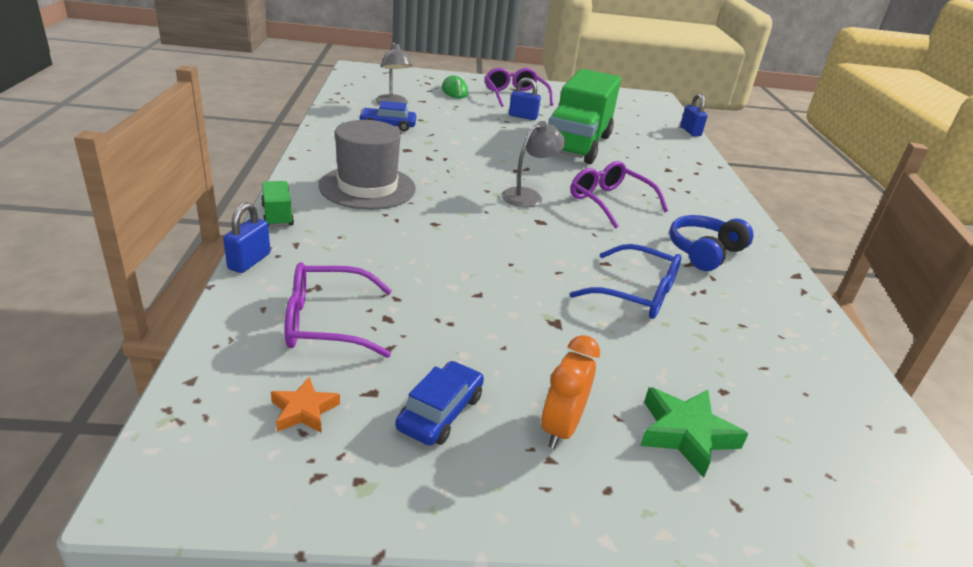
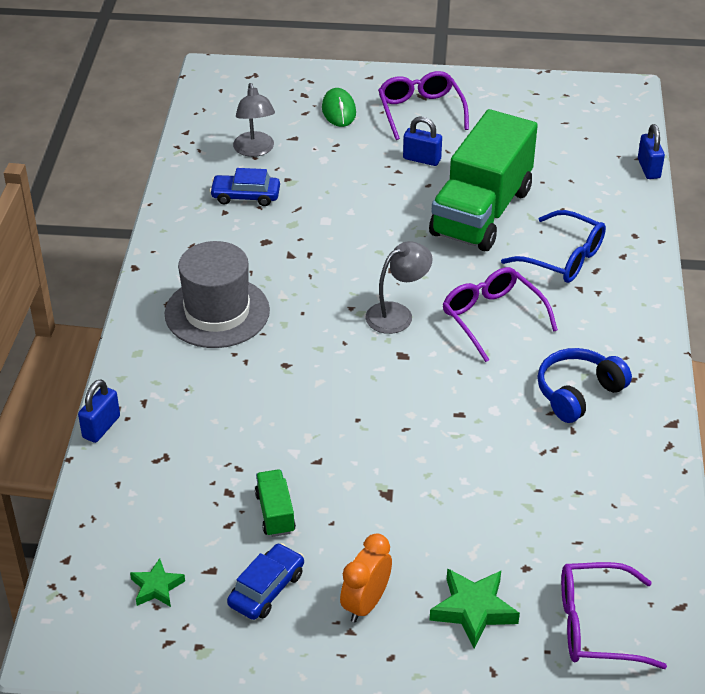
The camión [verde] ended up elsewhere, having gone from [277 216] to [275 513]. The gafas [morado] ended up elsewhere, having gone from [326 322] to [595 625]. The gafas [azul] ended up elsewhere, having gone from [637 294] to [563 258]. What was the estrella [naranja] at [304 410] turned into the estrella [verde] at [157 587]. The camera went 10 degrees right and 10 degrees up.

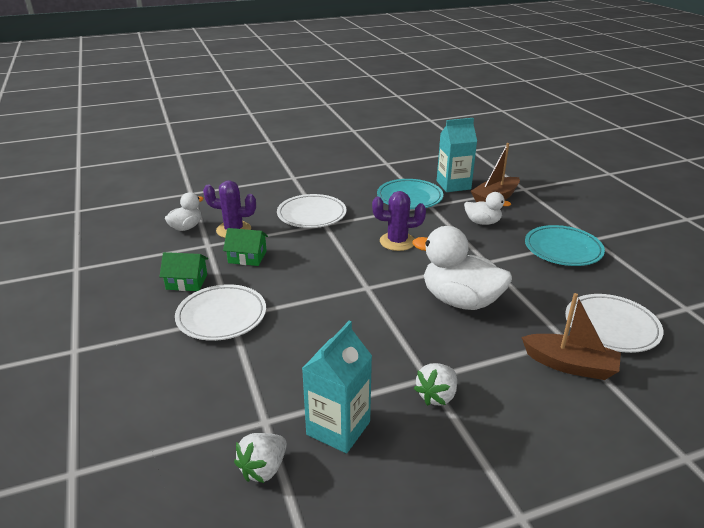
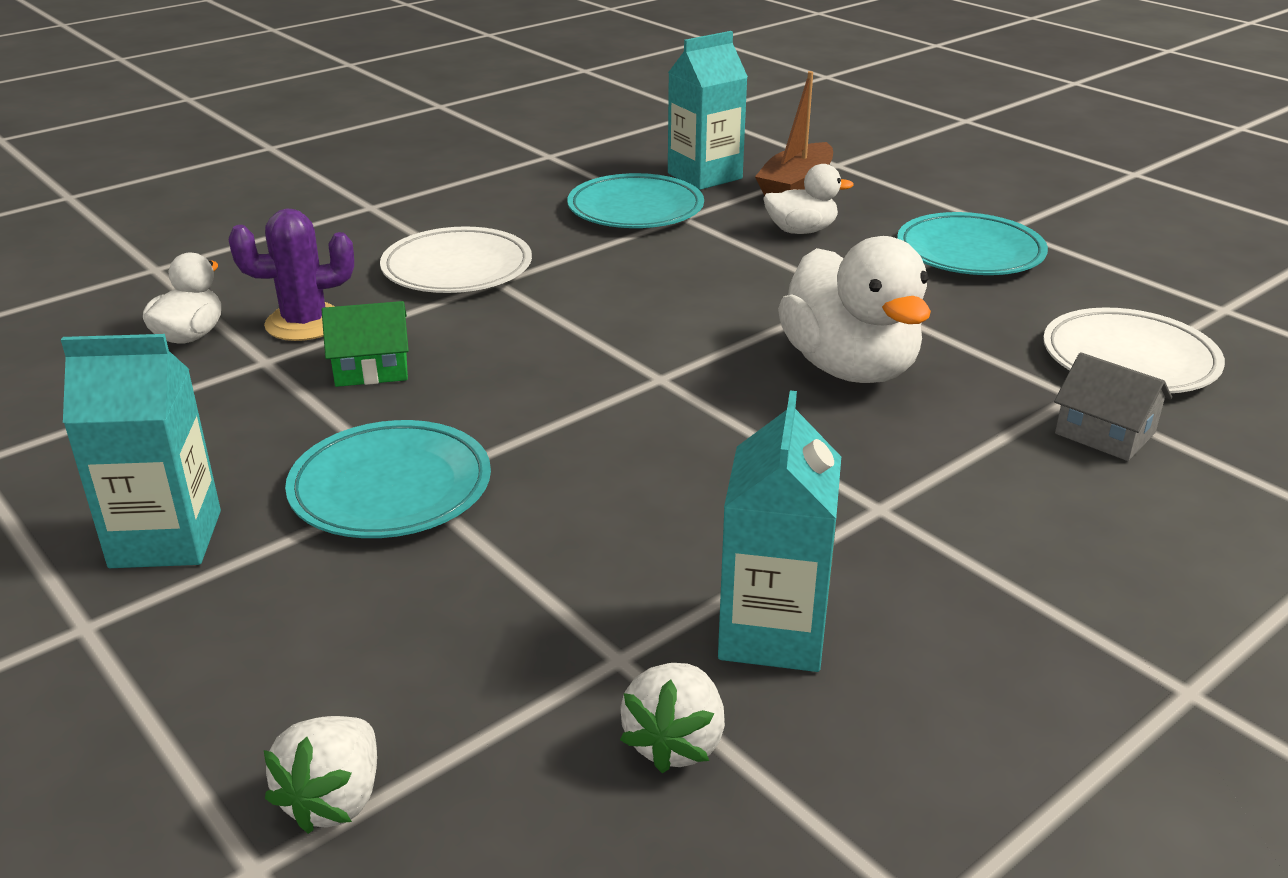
The second view lost the casa [verde] at [187 282]. The second view lost the cactus [morado] at [397 242]. The second view gained the cartón de leche [turquesa] at [166 539]. The fresa [blanco] ended up elsewhere, having gone from [437 396] to [334 799]. Where the barco [marrón] stood at [570 365], the casa [gris] came to stand at [1105 433]. What was the plato [blanco] at [221 316] turned into the plato [turquesa] at [391 487]. The pato [blanco] at [460 301] ended up facing another way, 120 degrees counterclockwise from before. The camera went 20 degrees left and 0 degrees up.

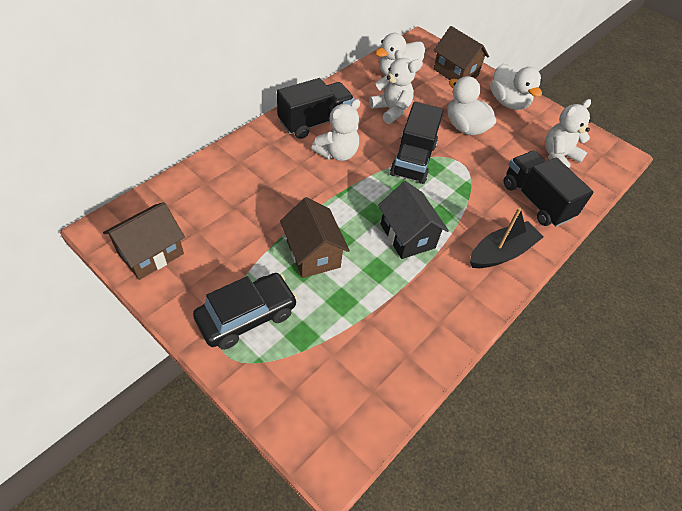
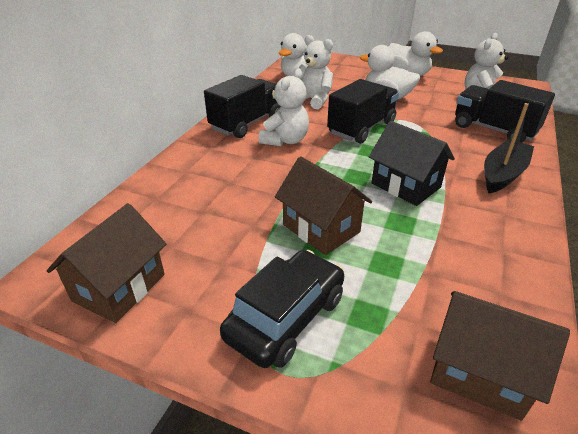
The casa [marrón] ended up elsewhere, having gone from [455 72] to [479 372]. The camión [negro] at [413 160] ended up facing another way, 135 degrees counterclockwise from before. The camera went 15 degrees left and 15 degrees down.

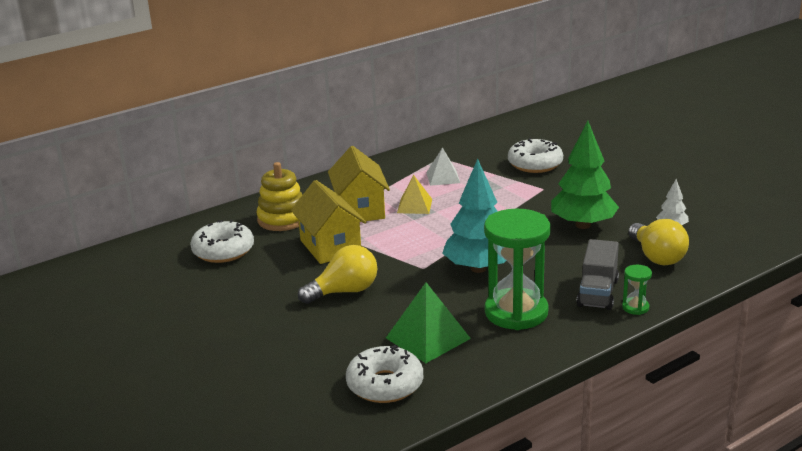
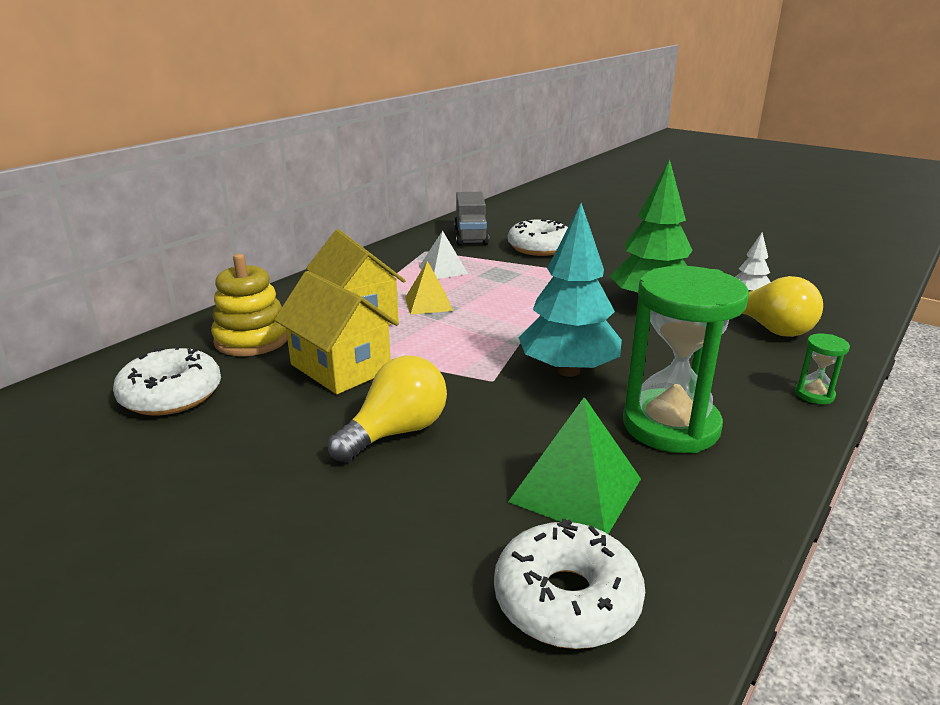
The camión [gris] ended up elsewhere, having gone from [597 293] to [471 236]. The camera went 20 degrees left and 0 degrees up.

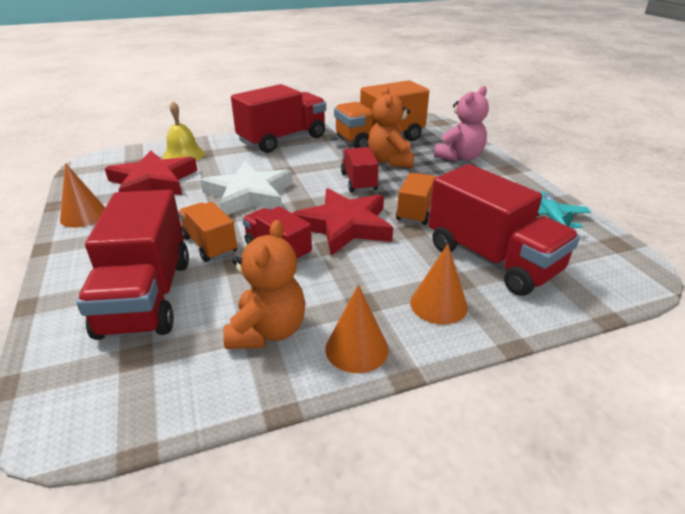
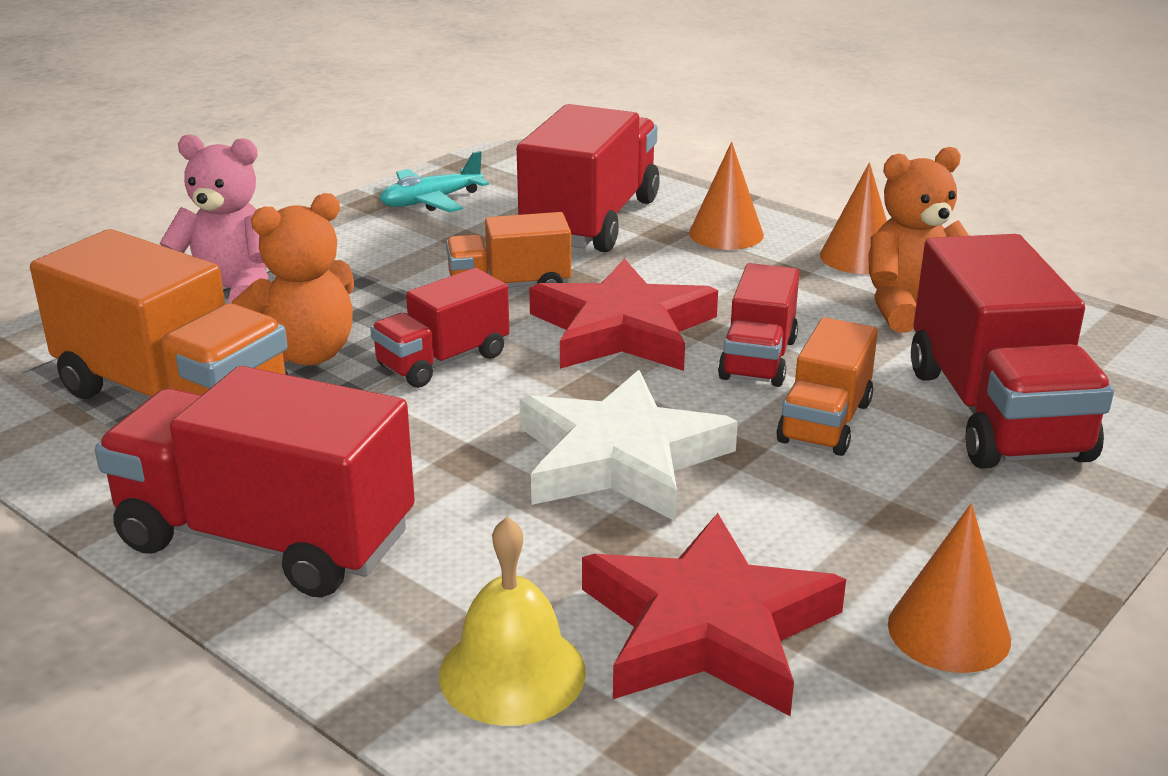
The camión [rojo] at [147 297] ended up facing another way, 120 degrees clockwise from before. The camera went 120 degrees left and 5 degrees down.

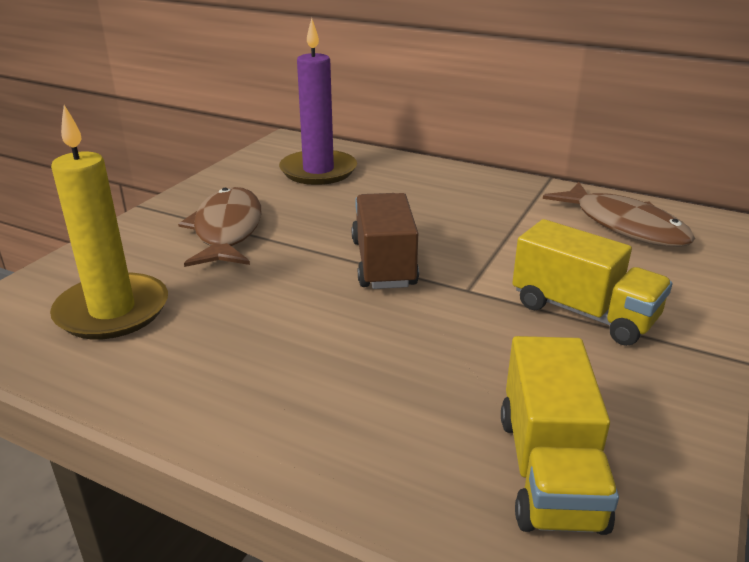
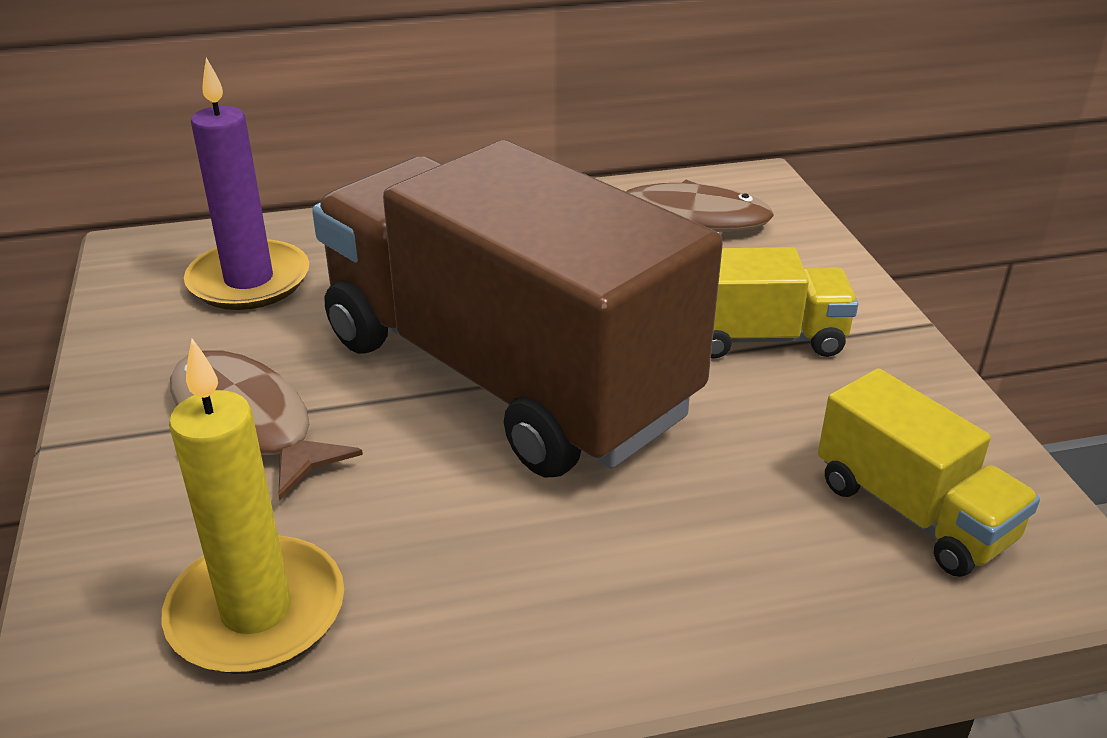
The size of the camión [marrón] at [383 263] changed by a factor of 2.30. The camera went 40 degrees left and 5 degrees up.

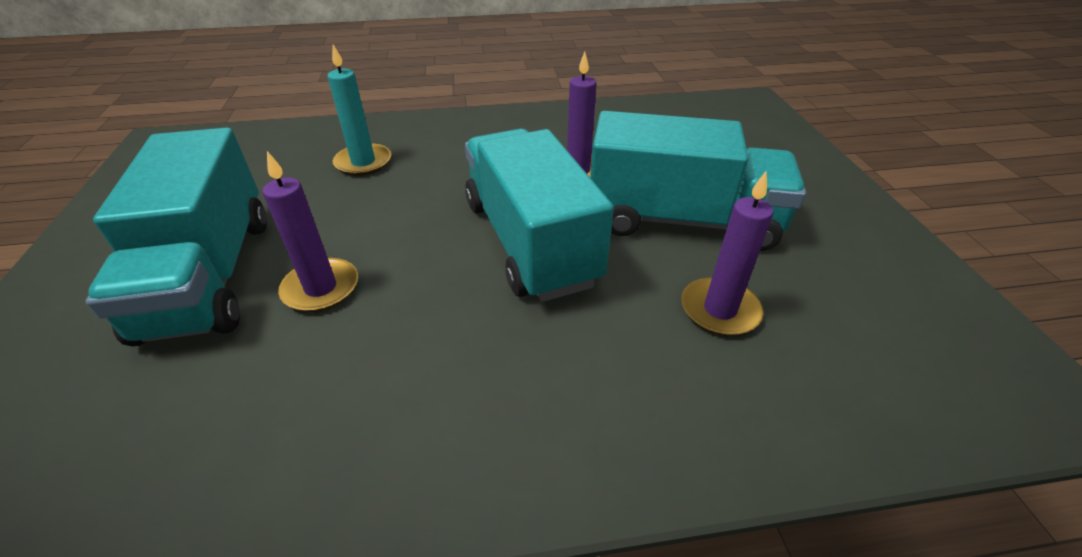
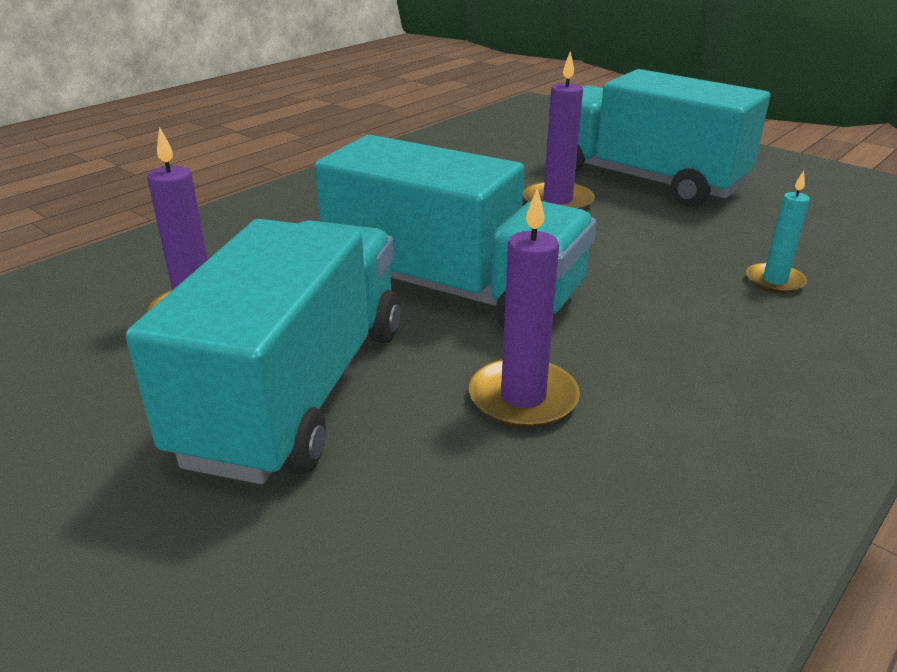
The camión [turquesa] at [682 220] ended up facing another way, 135 degrees clockwise from before. The size of the vela [turquesa] at [363 162] changed by a factor of 0.66. The camera went 140 degrees right and 10 degrees down.

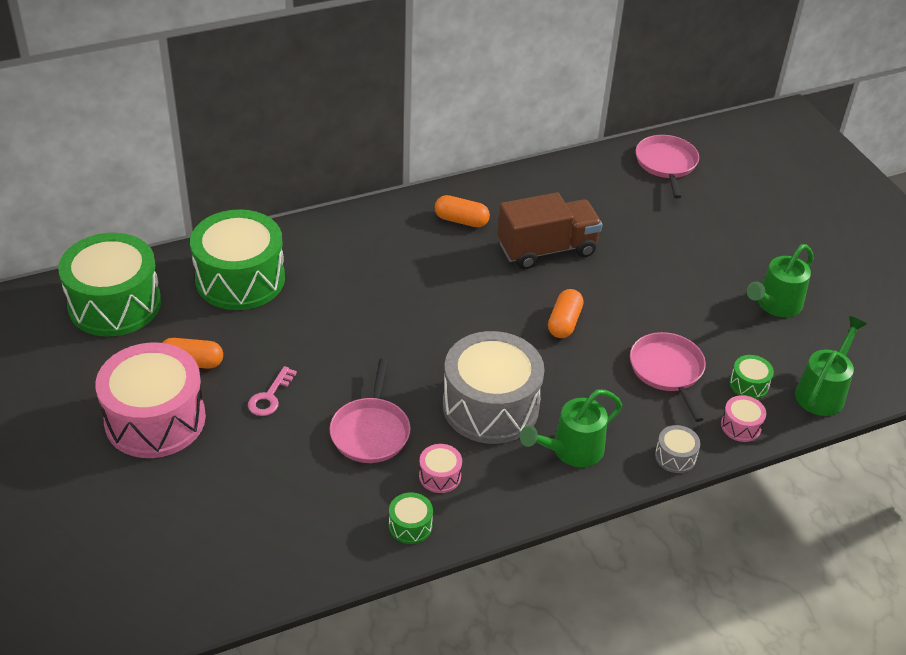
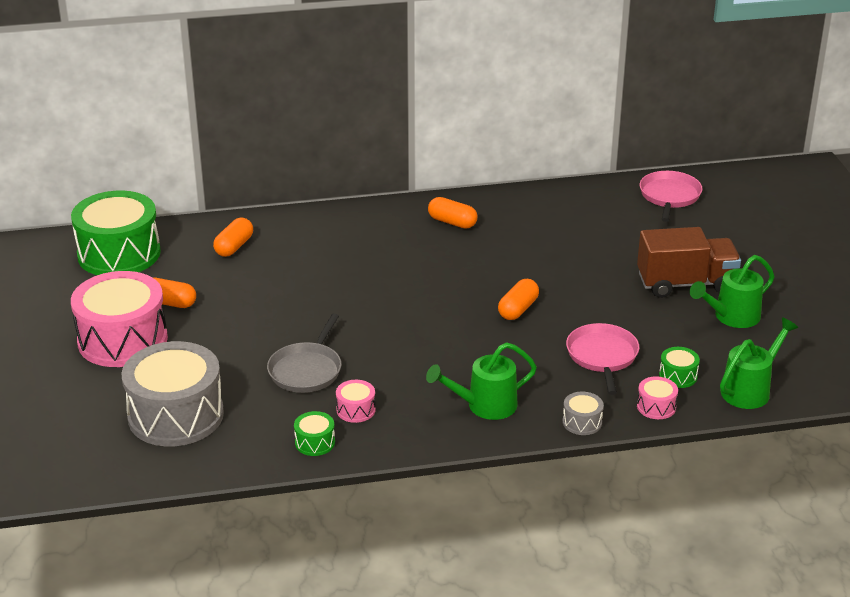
The second view lost the llave [rosa] at [270 396]. The tambor [gris] ended up elsewhere, having gone from [490 406] to [176 415]. The camión [marrón] ended up elsewhere, having gone from [547 249] to [685 284]. Where the tambor [verde] stood at [240 279], the cápsula [naranja] came to stand at [234 247]. What was the sartén [rosa] at [371 431] turned into the sartén [gris] at [306 370]. The camera went 15 degrees right and 10 degrees down.

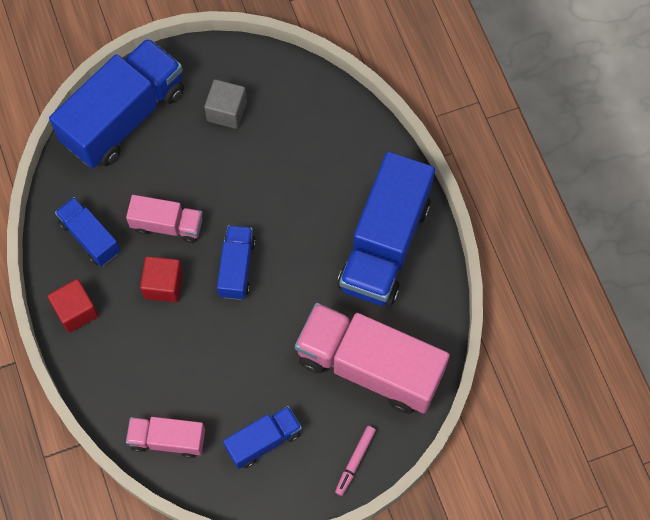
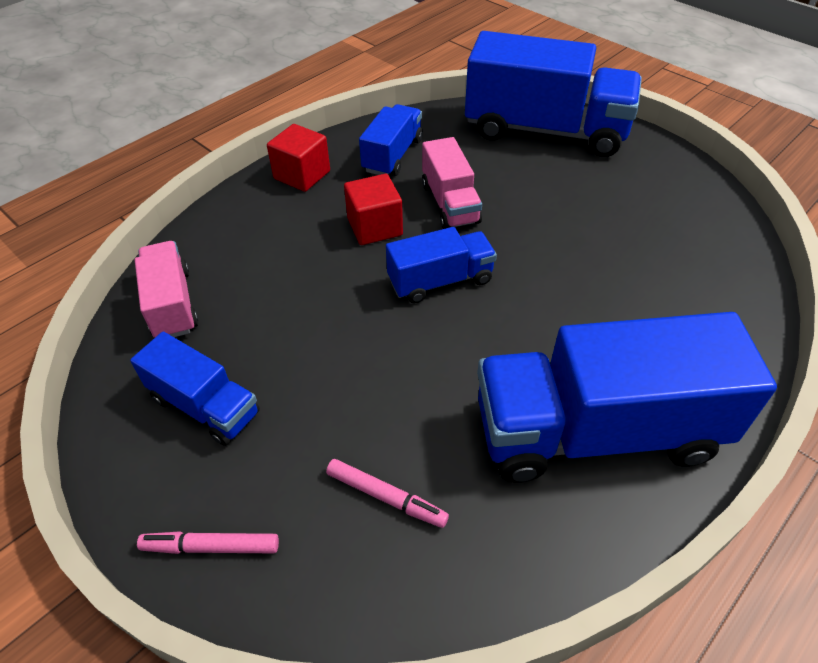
The second view lost the cubo [gris] at [227 111]. Where the camión [rosa] stood at [369 366], the rotulador [rosa] came to stand at [386 497]. The camera went 65 degrees right and 20 degrees down.

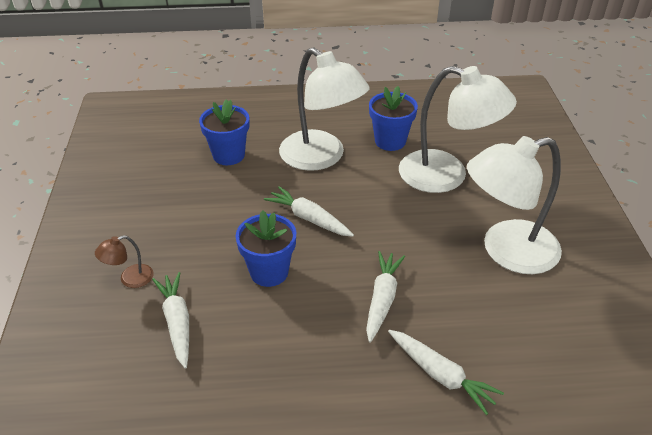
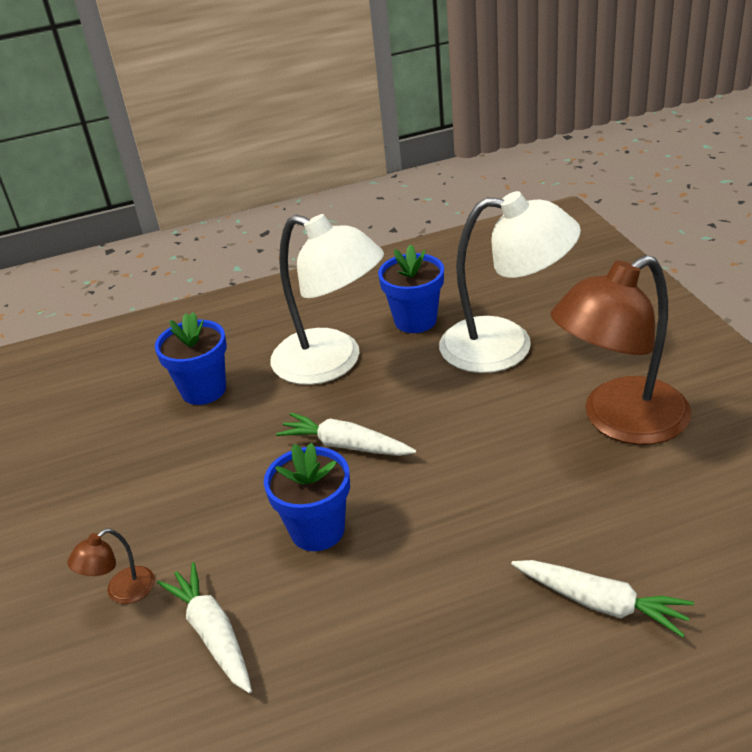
The second view lost the zanahoria [blanco] at [382 299]. What was the lámpara [blanco] at [506 251] turned into the lámpara [marrón] at [619 421]. The camera went 10 degrees left and 5 degrees down.

